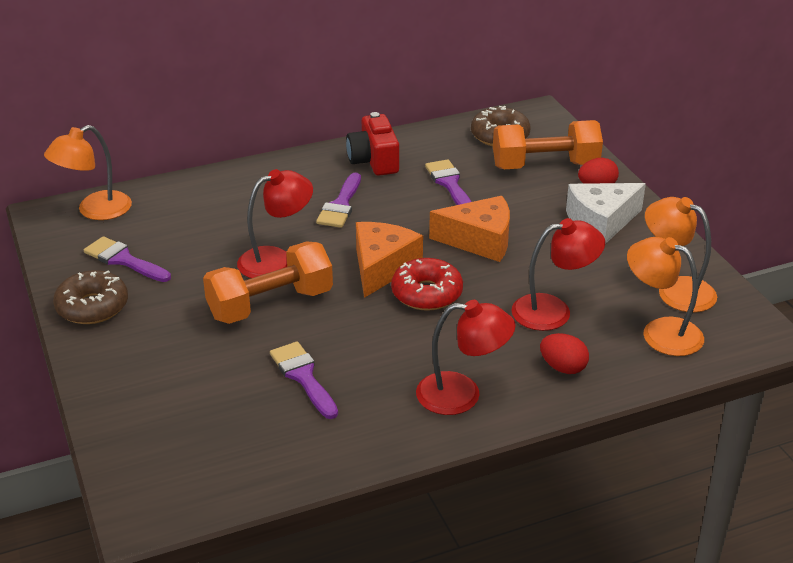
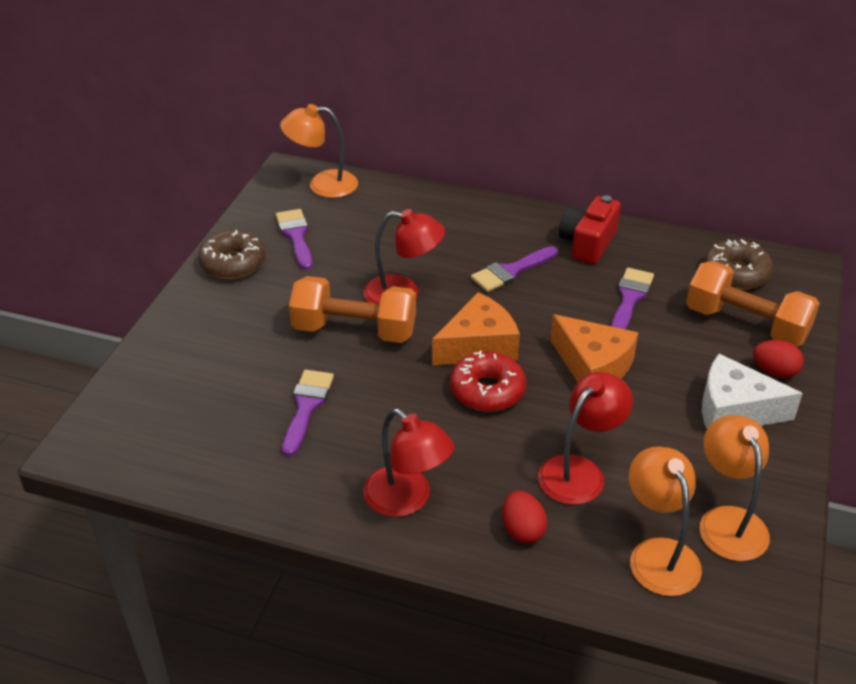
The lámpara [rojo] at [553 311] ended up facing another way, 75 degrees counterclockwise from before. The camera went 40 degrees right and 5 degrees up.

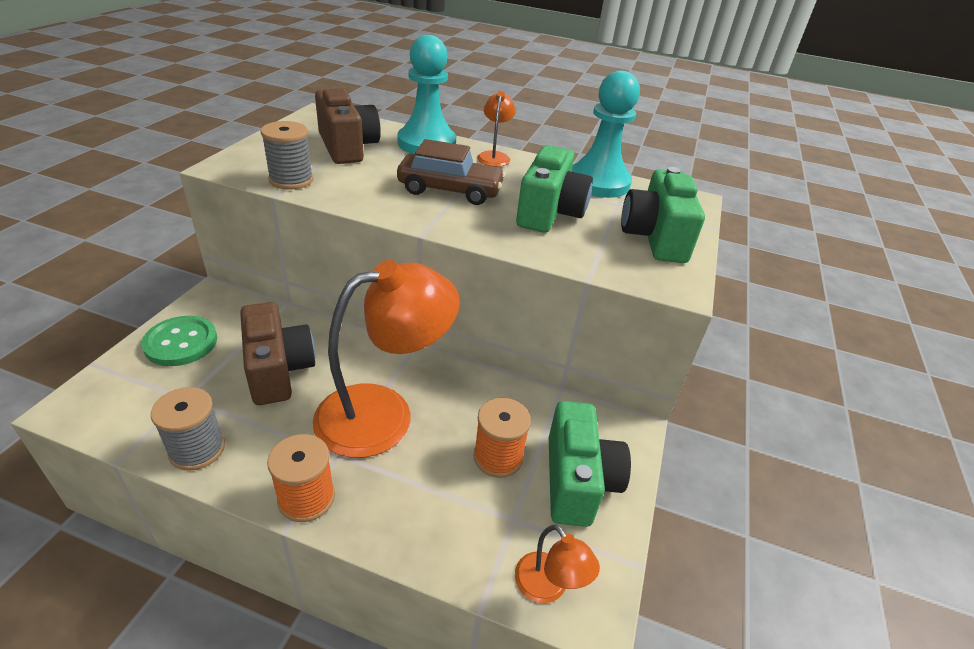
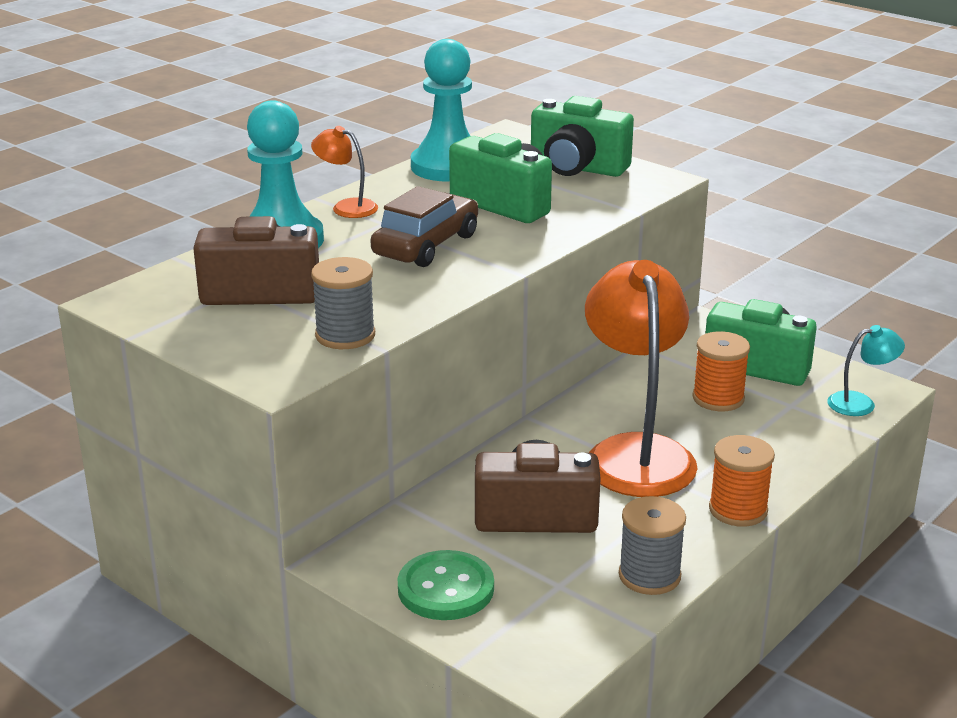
What was the lámpara [naranja] at [548 587] turned into the lámpara [turquesa] at [860 403]. The camera went 65 degrees left and 10 degrees down.

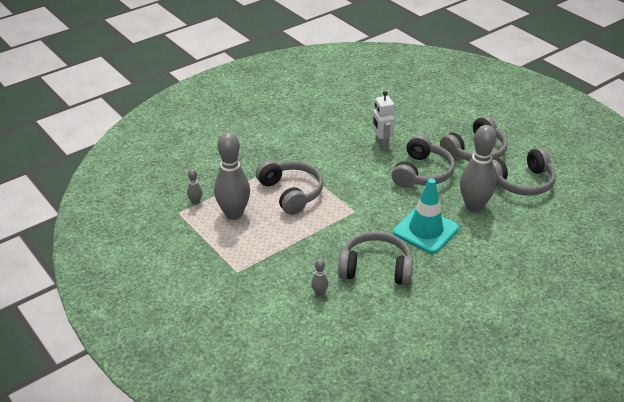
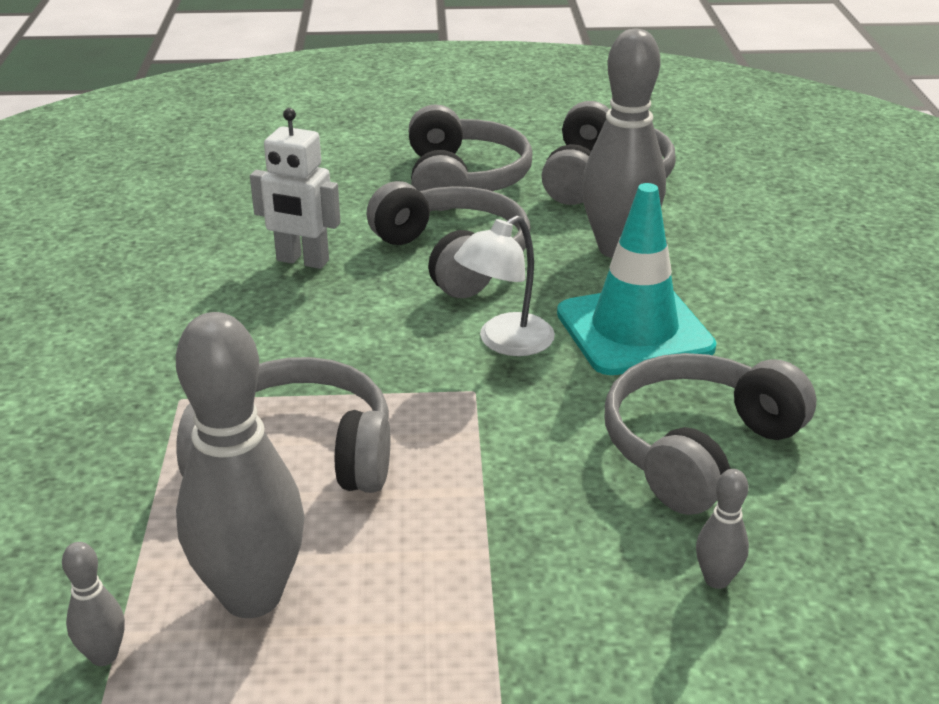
The second view gained the lámpara [blanco] at [505 342]. The camera went 55 degrees left and 5 degrees down.

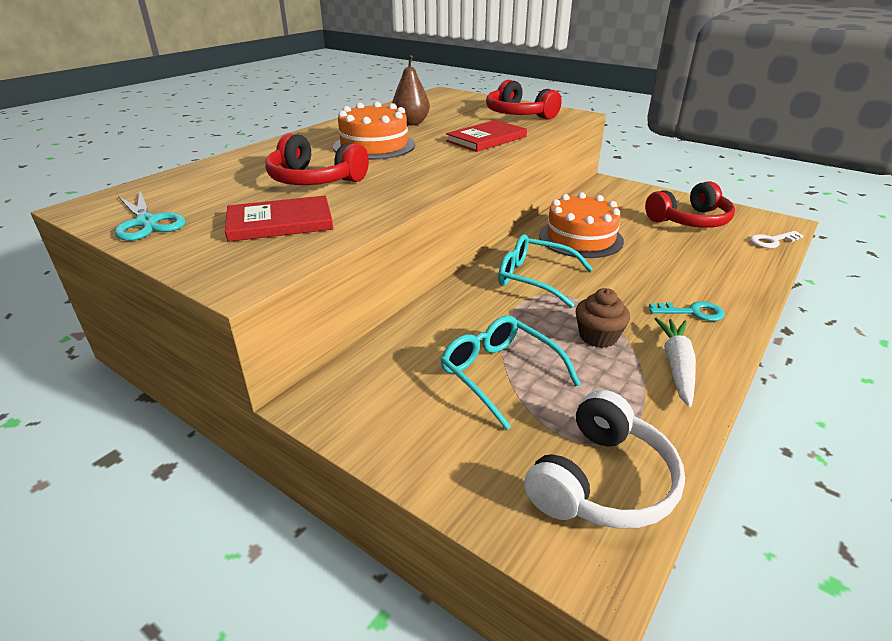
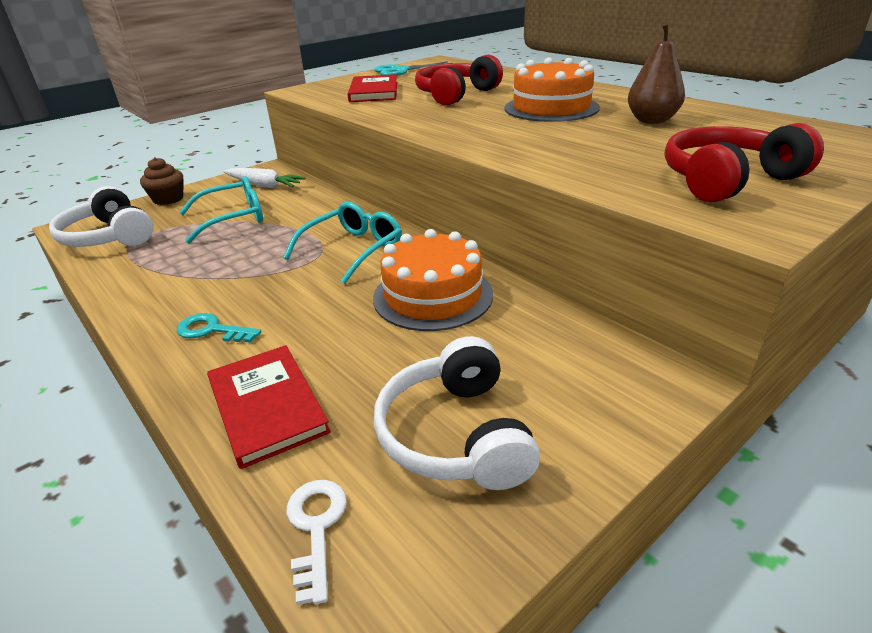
The libro [rojo] ended up elsewhere, having gone from [486 139] to [267 406]. The magdalena [marrón] ended up elsewhere, having gone from [598 336] to [168 199]. The zanahoria [blanco] ended up elsewhere, having gone from [676 366] to [264 185]. What was the auriculares [rojo] at [689 220] turned into the auriculares [blanco] at [456 434]. The llave [turquesa] at [692 312] ended up facing another way, 90 degrees clockwise from before. The camera went 105 degrees right and 0 degrees up.

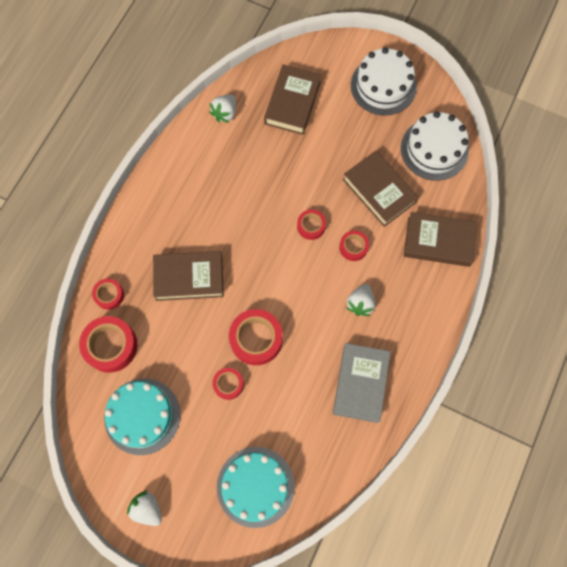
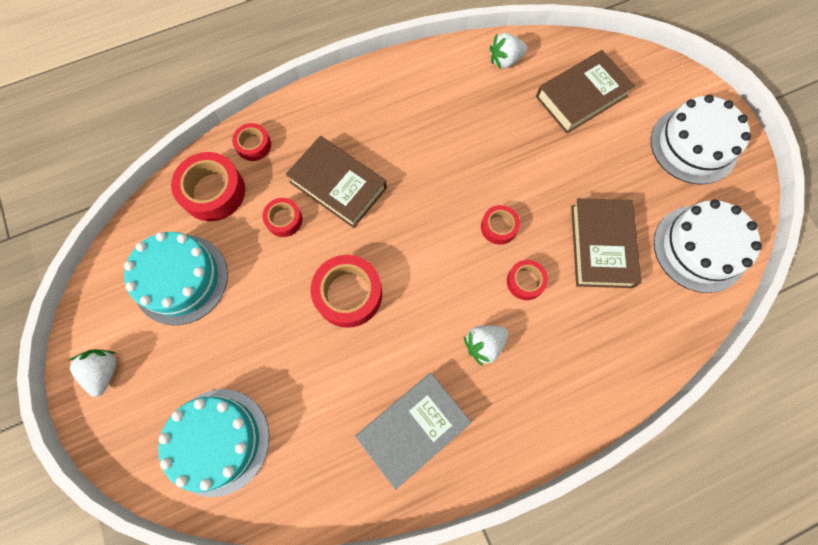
The second view lost the libro [marrón] at [438 241]. The cinta adhesiva [rojo] ended up elsewhere, having gone from [228 384] to [284 220]. The camera went 40 degrees right and 0 degrees up.

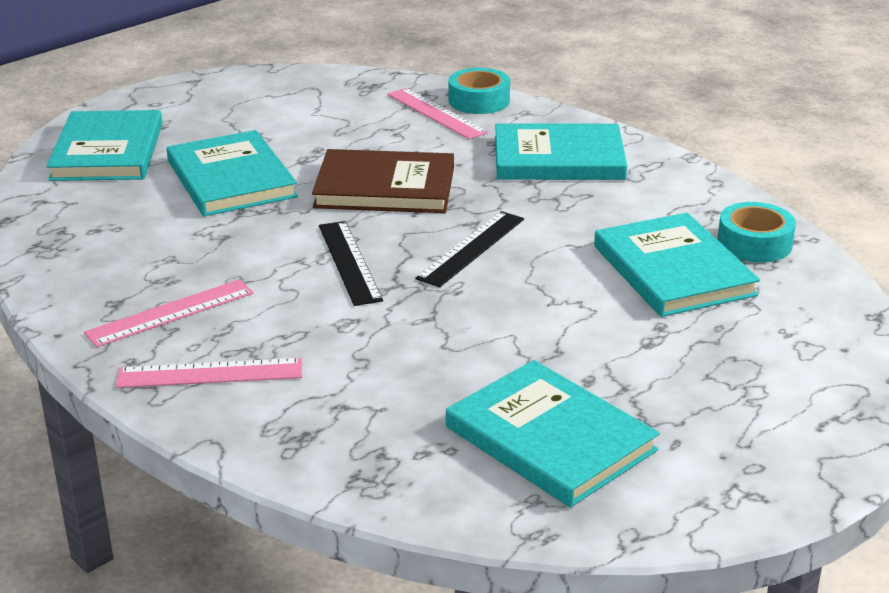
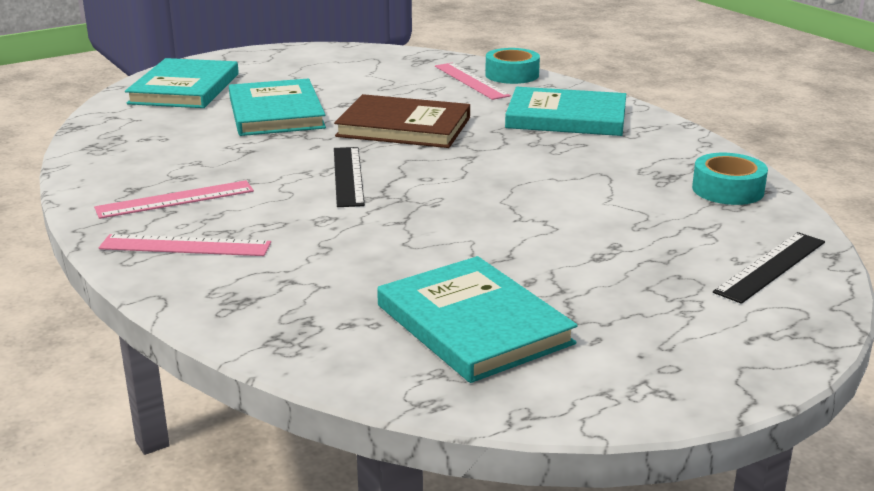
The second view lost the libro [turquesa] at [673 270]. The regla [negro] ended up elsewhere, having gone from [471 248] to [771 266]. The camera went 10 degrees right and 5 degrees down.

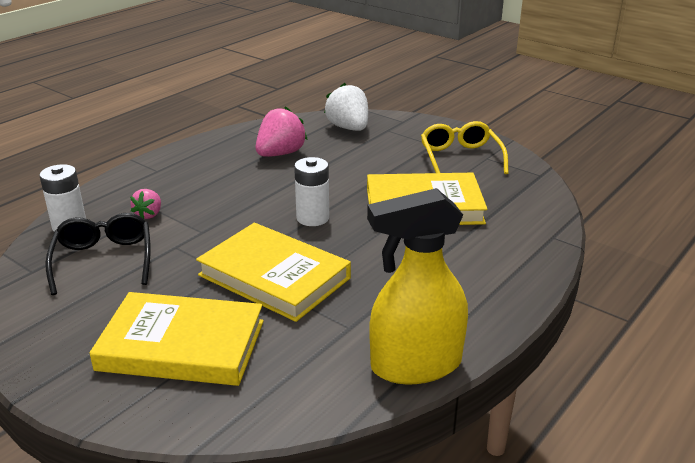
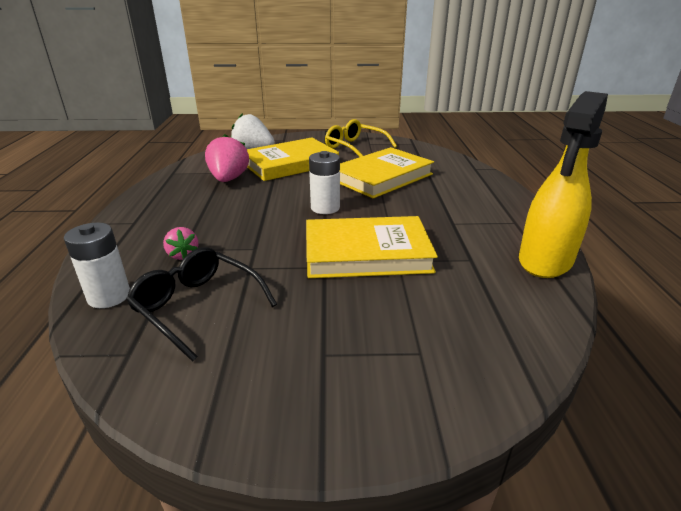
The libro [amarillo] ended up elsewhere, having gone from [181 345] to [290 164]. The camera went 40 degrees left and 0 degrees up.

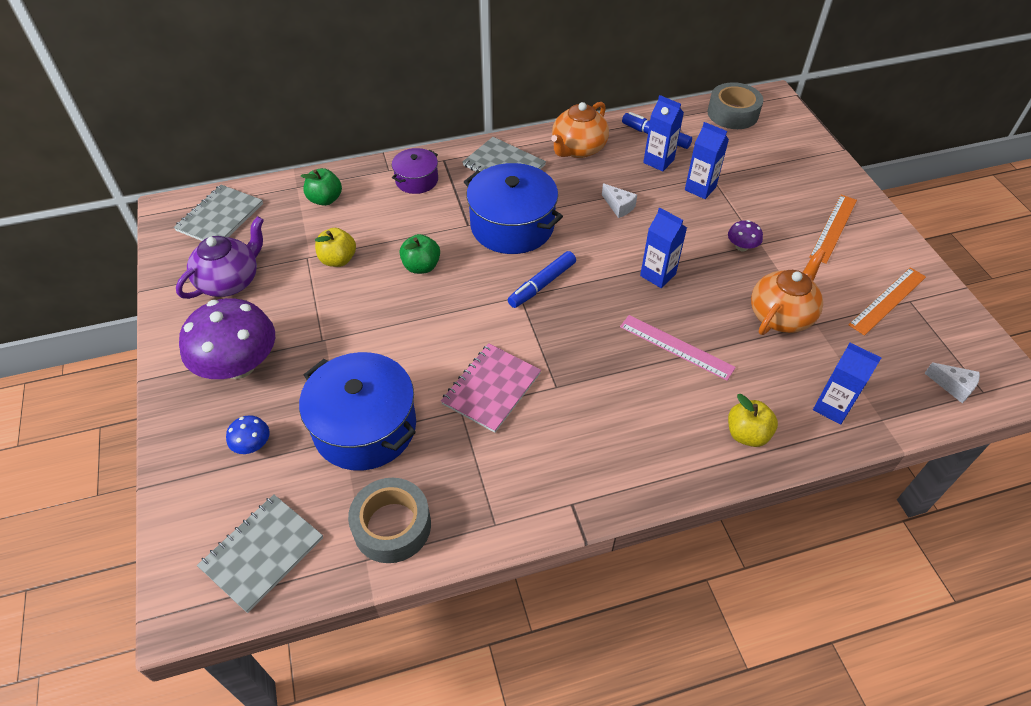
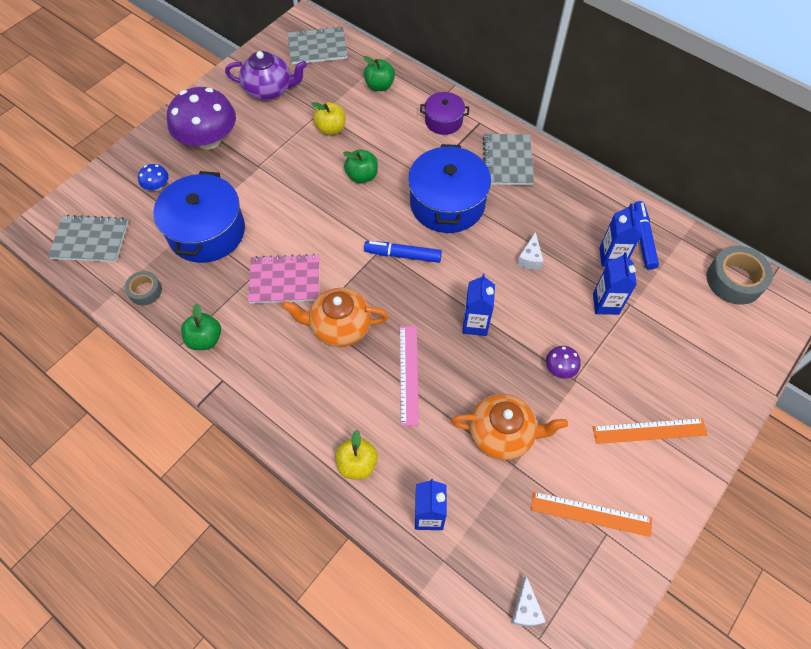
The second view gained the manzana [verde] at [205 339]. The tetera [naranja] ended up elsewhere, having gone from [578 149] to [339 327]. The size of the cinta adhesiva [gris] at [392 526] changed by a factor of 0.58. The camera went 55 degrees right and 10 degrees up.

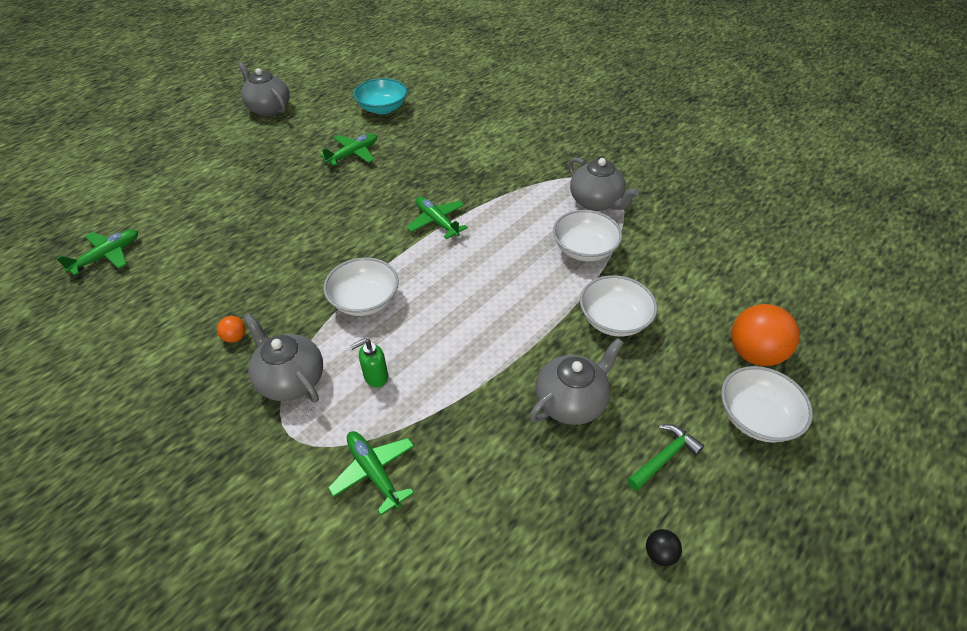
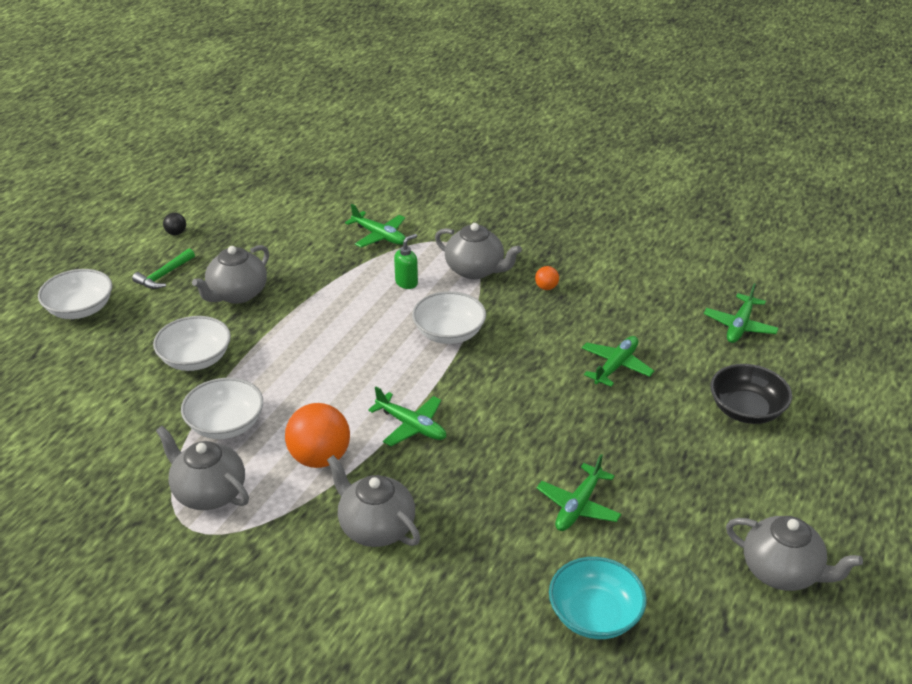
The second view gained the tetera [gris] at [375 527]. The second view gained the avión [verde] at [616 366]. The second view gained the cuenco [negro] at [746 410]. The pelota [naranja] ended up elsewhere, having gone from [754 353] to [320 458]. The camera went 165 degrees right and 10 degrees down.

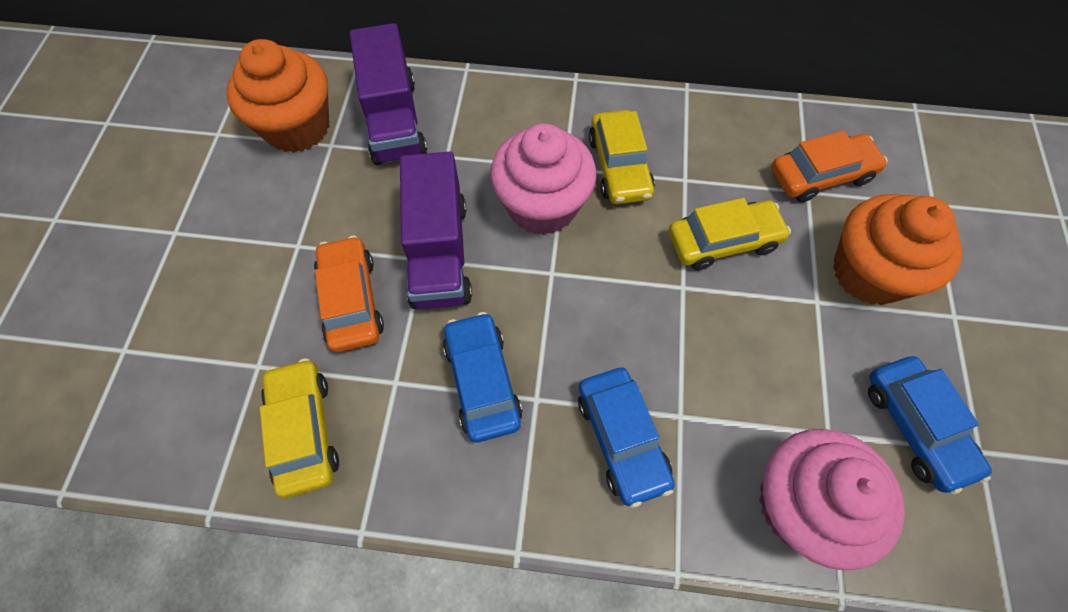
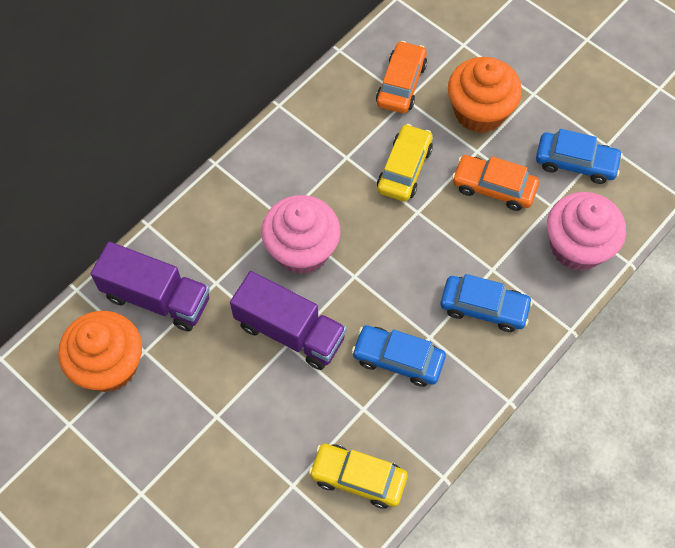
The second view lost the coche [amarillo] at [619 166]. The coche [naranja] ended up elsewhere, having gone from [351 300] to [494 187]. The camera went 55 degrees left and 0 degrees up.

